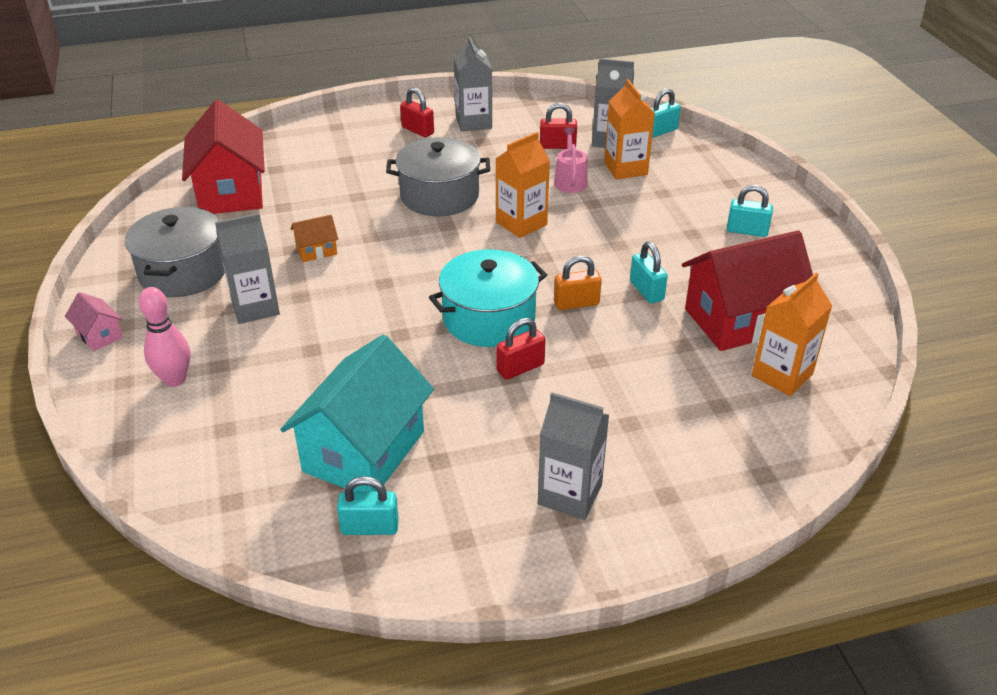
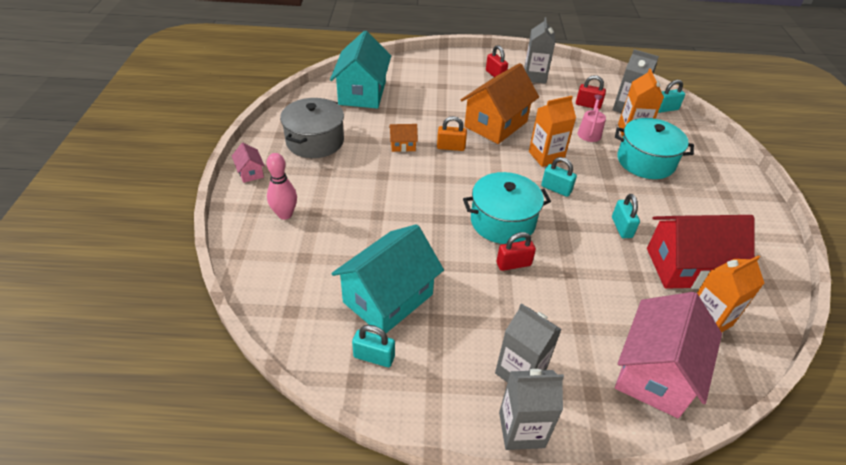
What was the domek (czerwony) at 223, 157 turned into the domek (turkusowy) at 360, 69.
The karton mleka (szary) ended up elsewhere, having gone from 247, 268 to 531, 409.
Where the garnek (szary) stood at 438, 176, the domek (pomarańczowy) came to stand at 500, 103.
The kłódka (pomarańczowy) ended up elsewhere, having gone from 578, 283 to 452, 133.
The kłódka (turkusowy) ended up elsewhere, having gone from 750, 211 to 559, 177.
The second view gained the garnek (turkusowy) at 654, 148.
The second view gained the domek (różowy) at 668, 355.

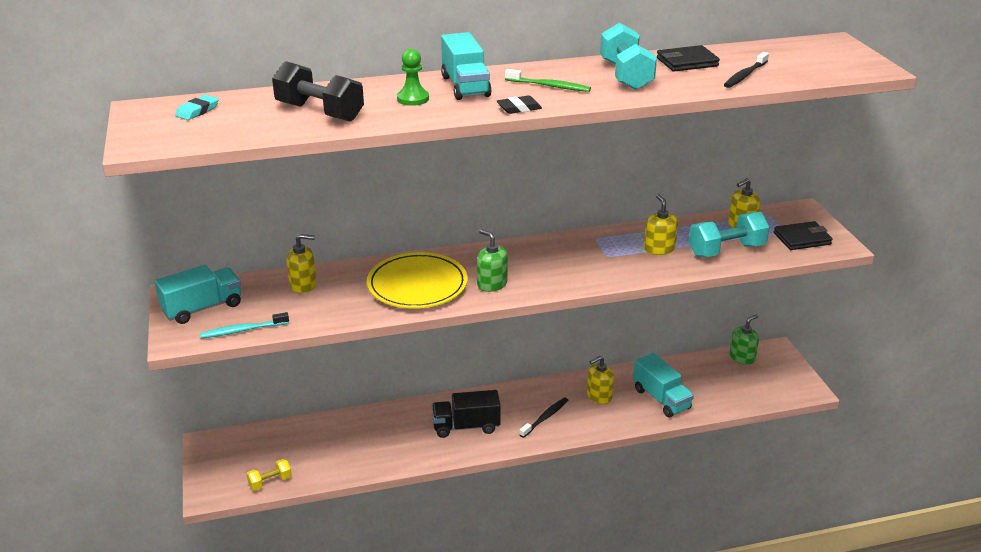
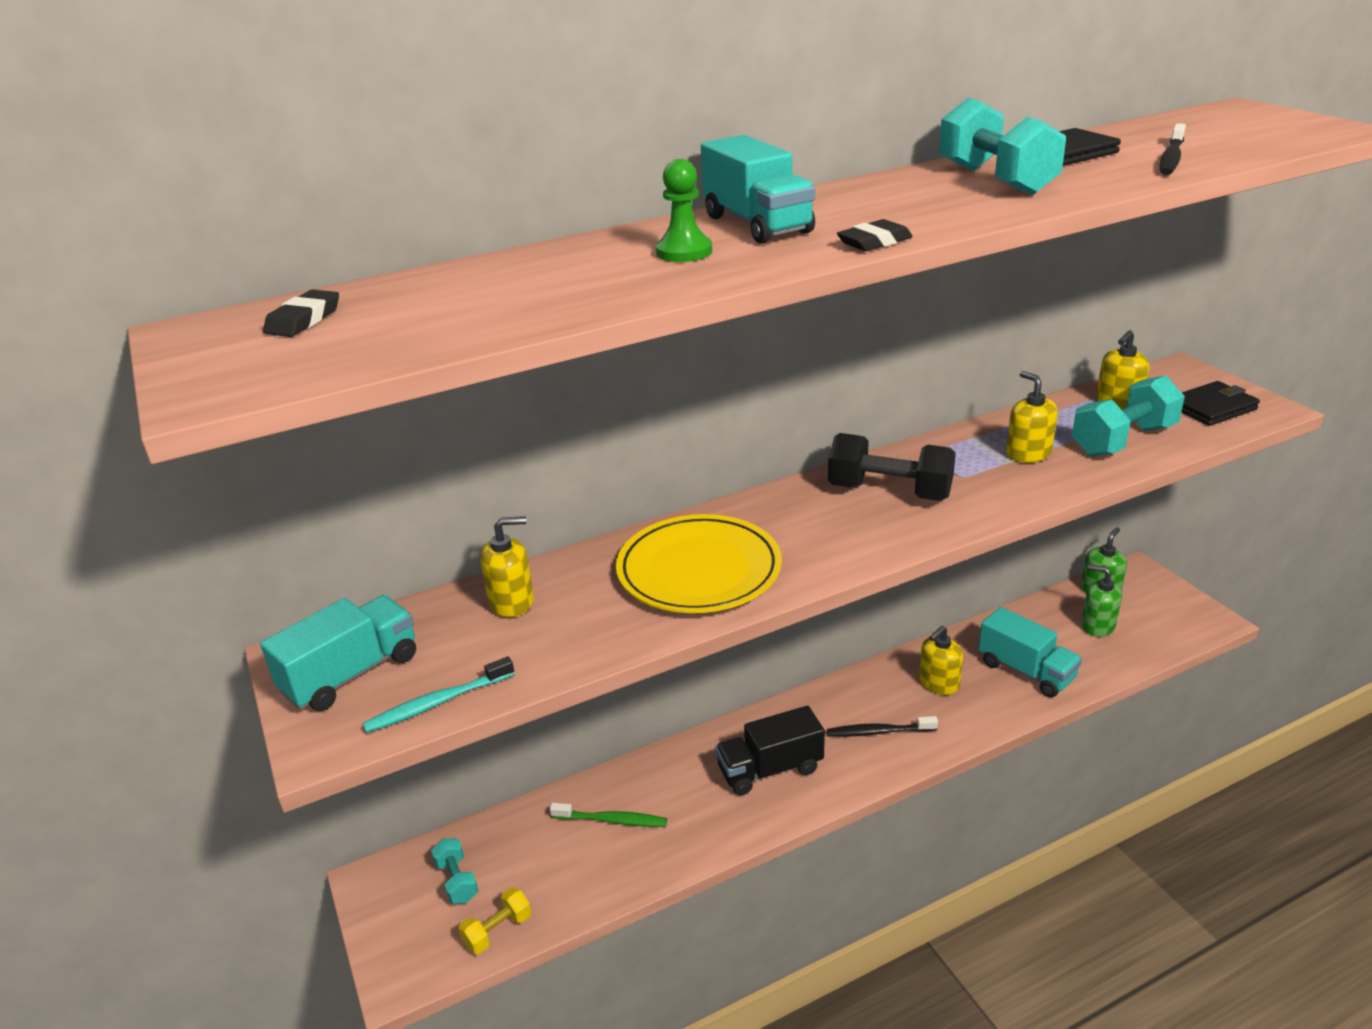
What was the gumka do mazania (turkusowy) at 197, 107 turned into the gumka do mazania (czarny) at 301, 313.
The hantel (czarny) ended up elsewhere, having gone from 318, 91 to 892, 467.
The dozownik mydła (zielony) ended up elsewhere, having gone from 492, 260 to 1101, 601.
The szczoteczka do zębów (zielony) ended up elsewhere, having gone from 548, 80 to 608, 815.
The szczoteczka do zębów (czarny) at 544, 417 ended up facing another way, 120 degrees counterclockwise from before.
The second view gained the hantel (turkusowy) at 454, 871.

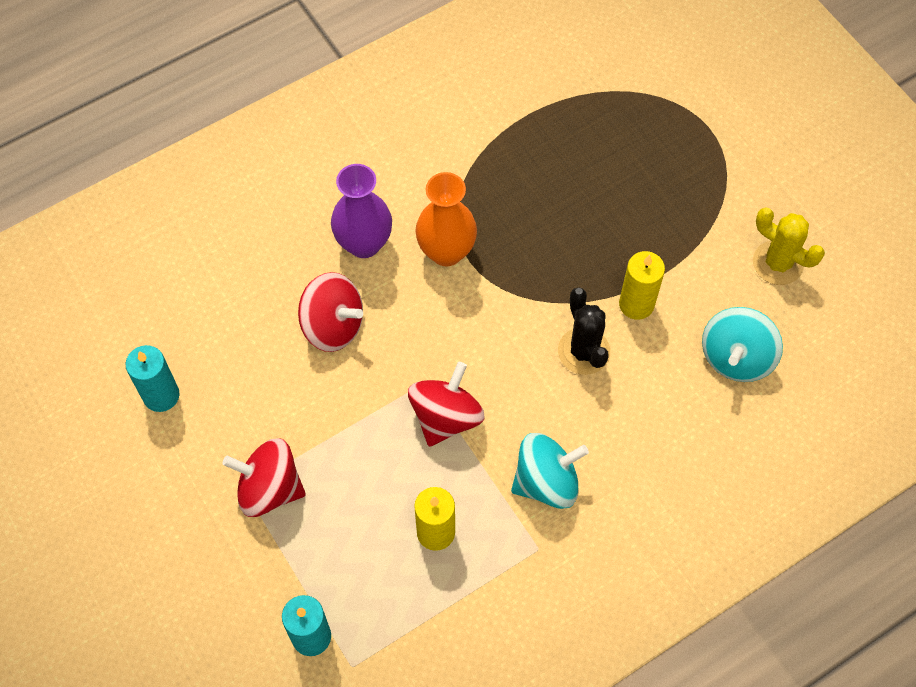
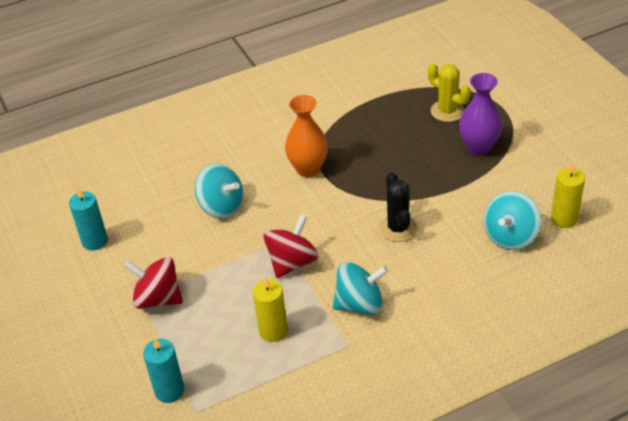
What was the bączek (czerwony) at 330, 312 turned into the bączek (turkusowy) at 219, 191.
The wazon (fioletowy) ended up elsewhere, having gone from 361, 211 to 480, 114.
The świeca (żółty) ended up elsewhere, having gone from 642, 285 to 568, 195.
The kaktus (żółty) ended up elsewhere, having gone from 789, 246 to 449, 92.

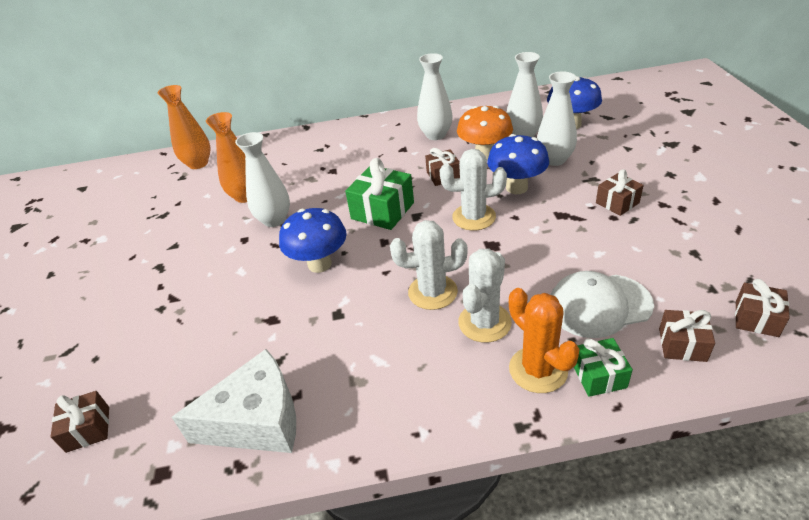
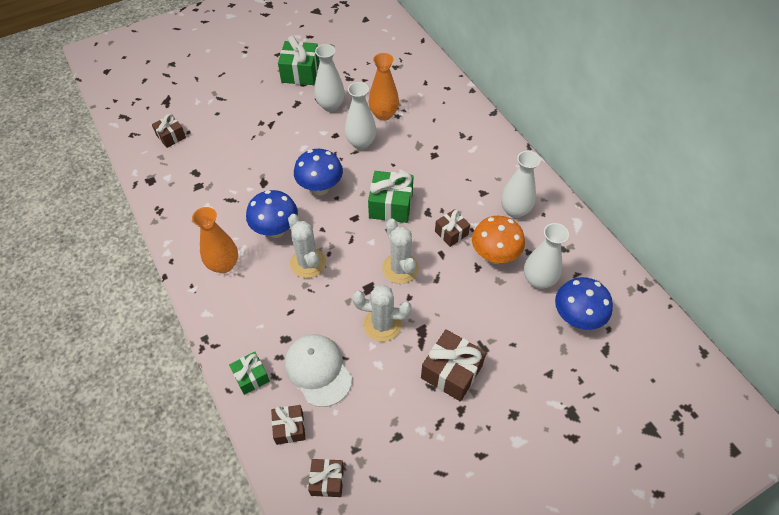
The wazon (pomarańczowy) ended up elsewhere, having gone from 184, 127 to 215, 240.
The second view lost the ser (biały) at 233, 401.
The kaktus (biały) ended up elsewhere, having gone from 485, 296 to 382, 313.
The grzyb (niebieski) ended up elsewhere, having gone from 518, 164 to 272, 214.
The second view lost the kaktus (pomarańczowy) at 544, 340.
The wazon (biały) ended up elsewhere, having gone from 557, 118 to 329, 78.
The size of the prezent (brązowy) at 620, 193 changed by a factor of 1.64.
The second view gained the prezent (zielony) at 299, 60.

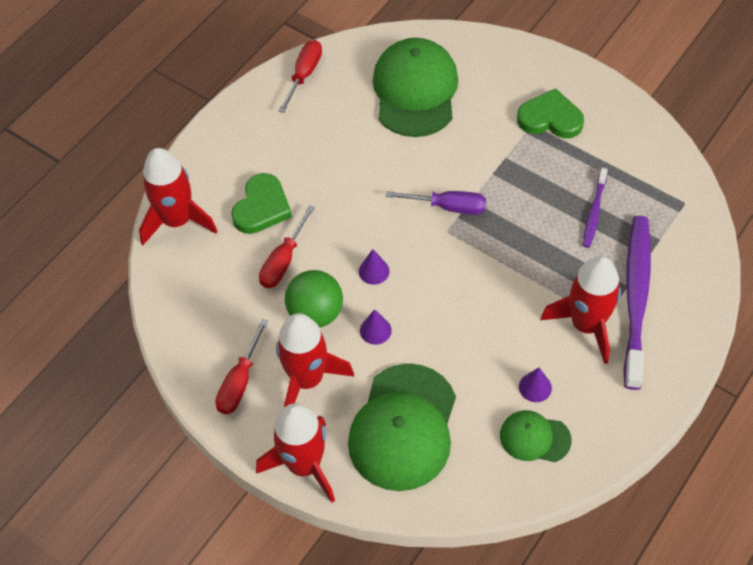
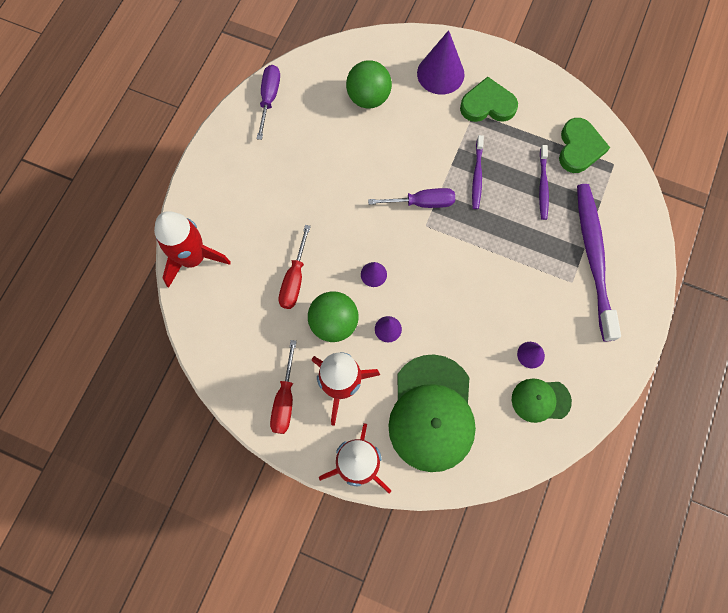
The serce (zielony) ended up elsewhere, having gone from 261, 203 to 584, 145.
What was the śrubokręt (czerwony) at 300, 76 turned into the śrubokręt (fioletowy) at 268, 102.
Where the czapka (zielony) stood at 415, 87, the piłka (zielony) came to stand at 369, 84.
The second view lost the rakieta (czerwony) at 581, 310.
The second view gained the stożek (fioletowy) at 441, 62.
The second view gained the szczoteczka do zębów (fioletowy) at 478, 172.

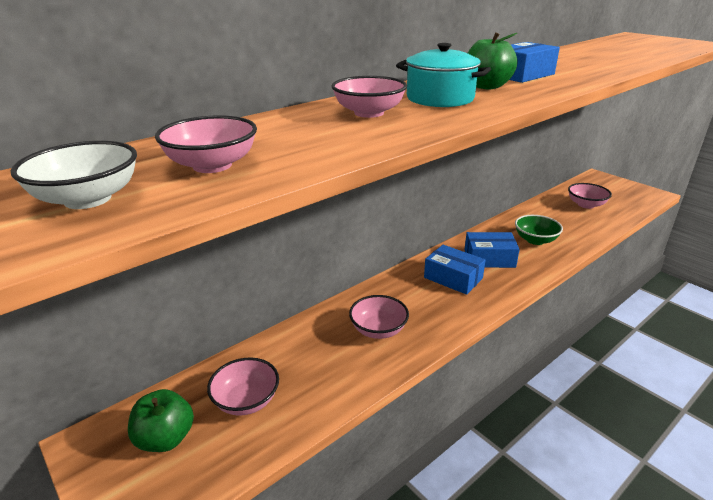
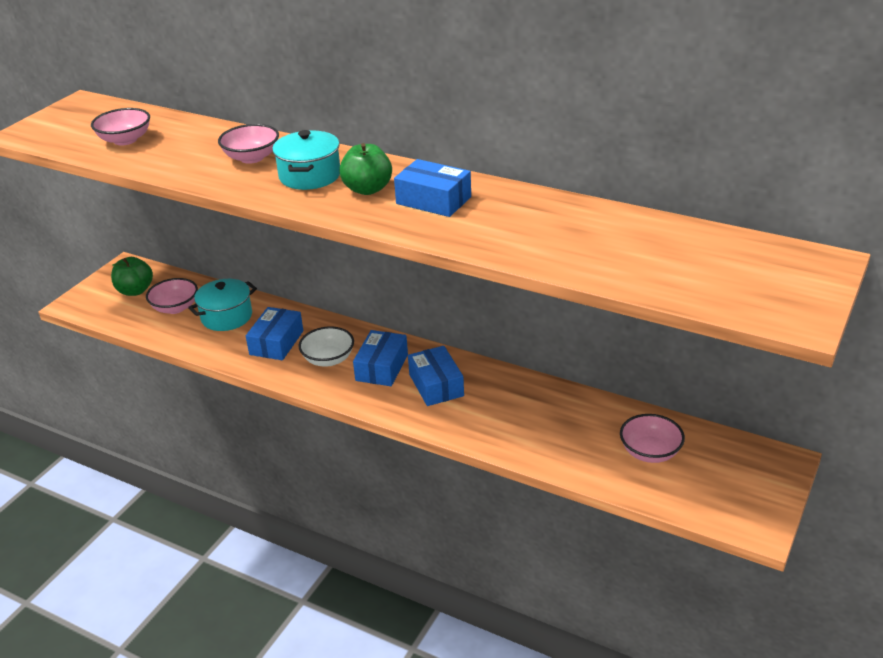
The miska (biały) ended up elsewhere, having gone from 74, 175 to 326, 346.
Where the miska (różowy) stood at 379, 317, the pudełko (niebieski) came to stand at 274, 333.
The second view lost the miska (zielony) at 539, 230.
The second view gained the garnek (turkusowy) at 222, 305.

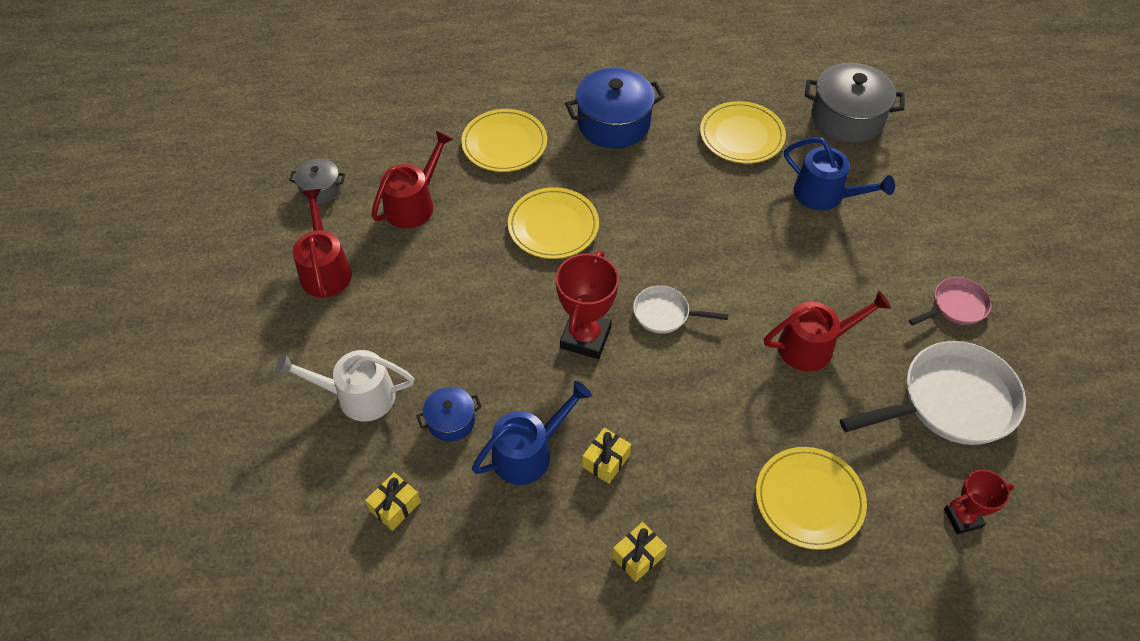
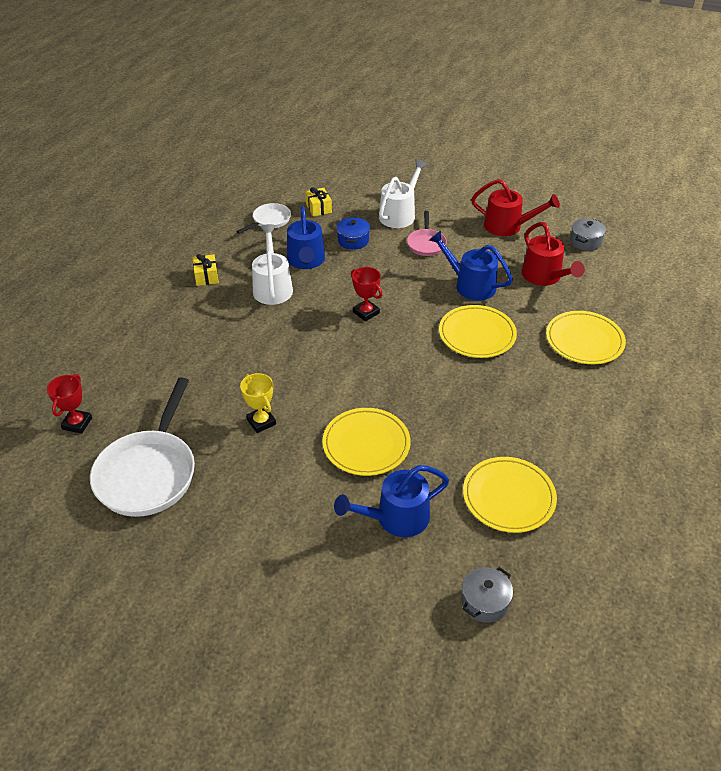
The size of the puchar (czerwony) at 587, 304 changed by a factor of 0.62.
The second view lost the garnek (niebieski) at 615, 108.
Where the prezent (żółty) stood at 606, 456, the konewka (biały) came to stand at 272, 264.
The patelnia (biały) ended up elsewhere, having gone from 680, 309 to 263, 218.
The talerz (żółty) ended up elsewhere, having gone from 811, 498 to 366, 442.
Where the konewka (czerwony) stood at 827, 331, the puchar (żółty) came to stand at 258, 403.
The size of the garnek (szary) at 855, 103 changed by a factor of 0.53.
The patelnia (różowy) ended up elsewhere, having gone from 950, 301 to 427, 233.
The second view gained the konewka (niebieski) at 471, 266.

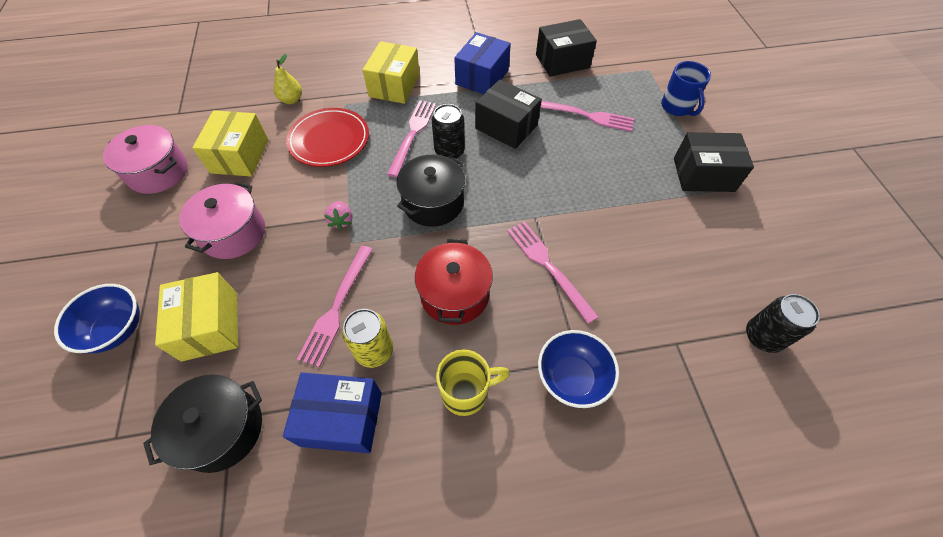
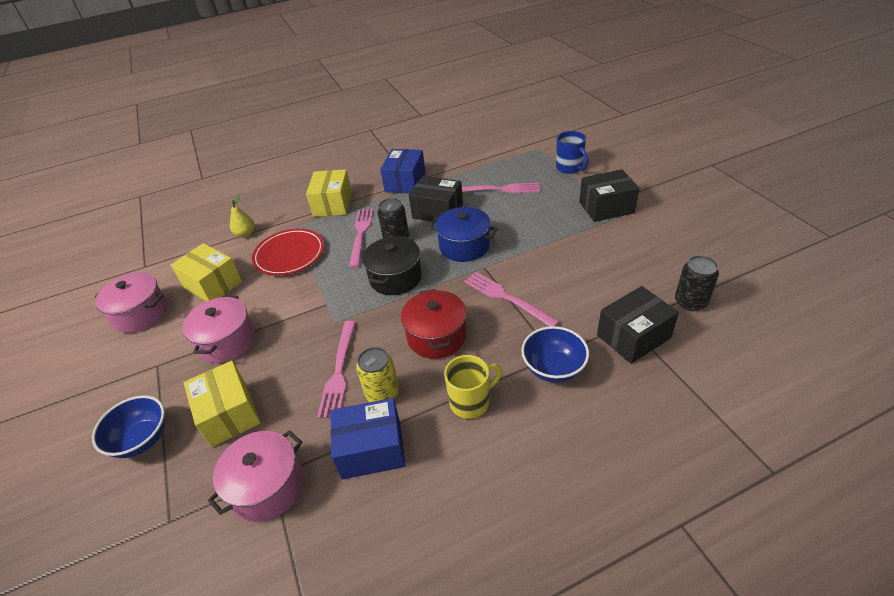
What was the garnek (czarny) at 202, 423 turned into the garnek (różowy) at 255, 476.
The pudełko (żółty) at 230, 143 ended up facing another way, 45 degrees counterclockwise from before.
The second view lost the truskawka (różowy) at 338, 215.
The pudełko (czarny) ended up elsewhere, having gone from 566, 48 to 638, 325.
The second view gained the garnek (niebieski) at 463, 234.

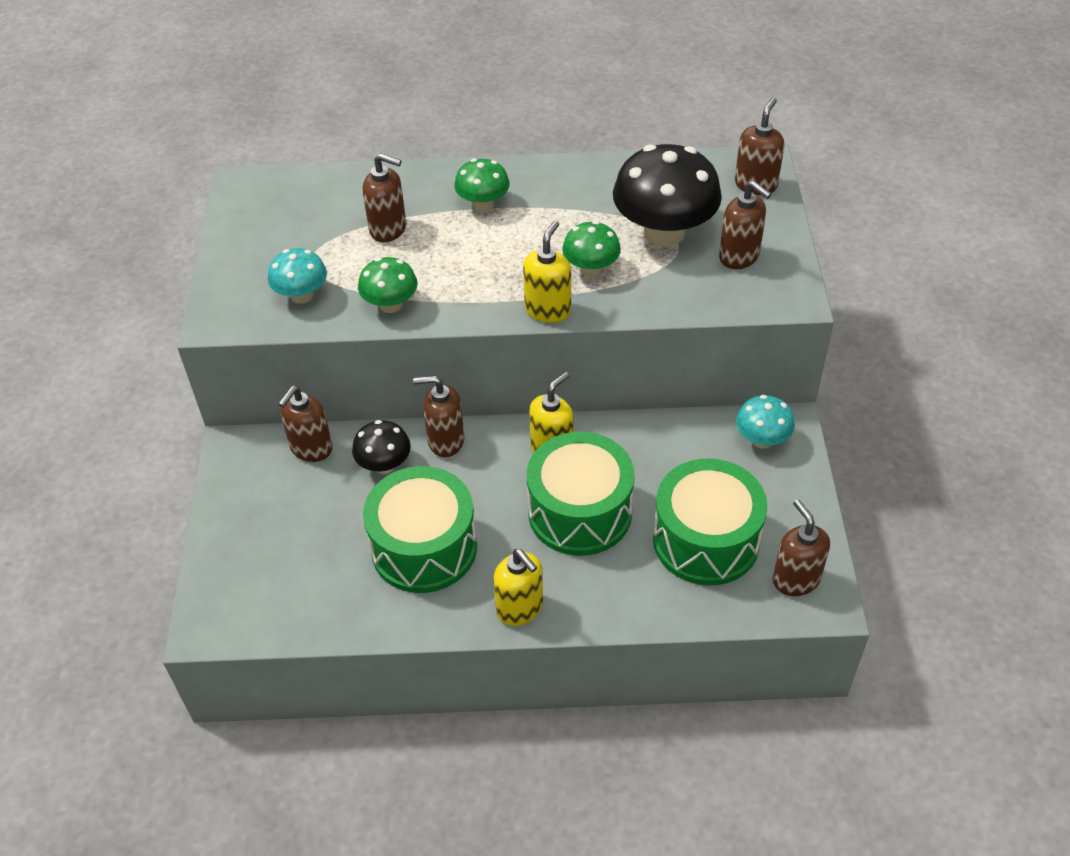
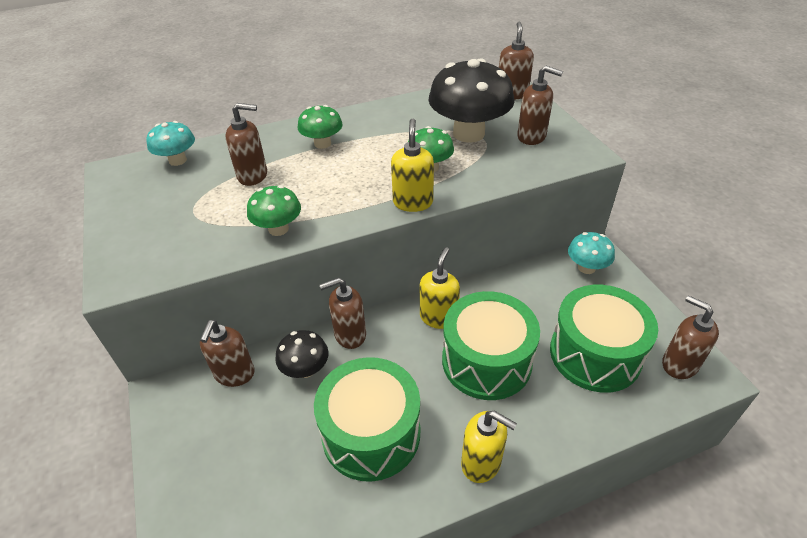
The grzyb (turkusowy) ended up elsewhere, having gone from 297, 276 to 170, 143.

